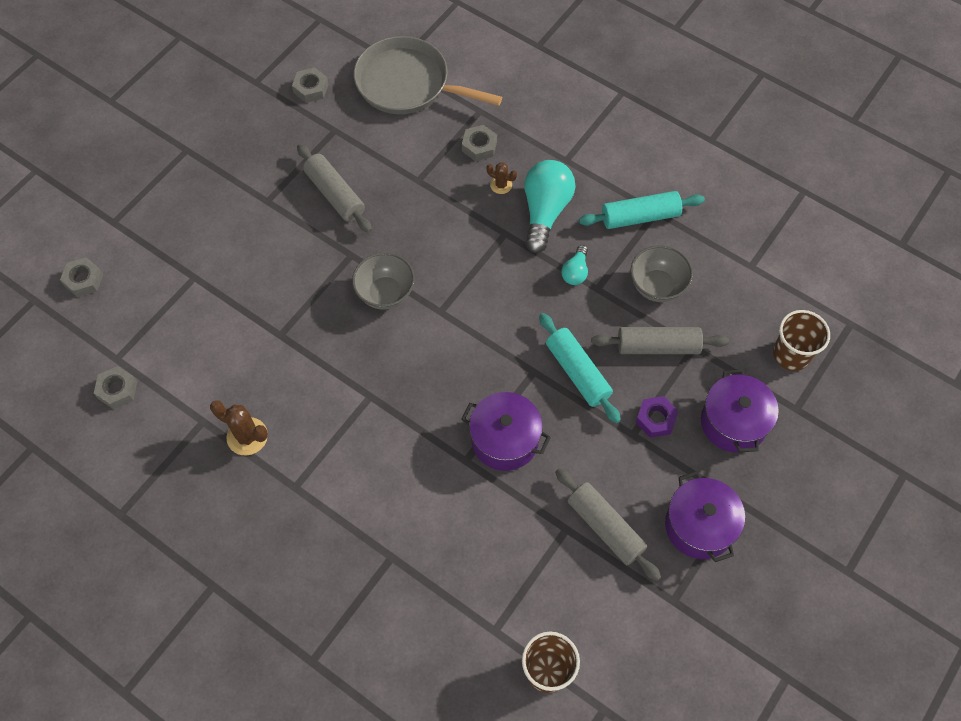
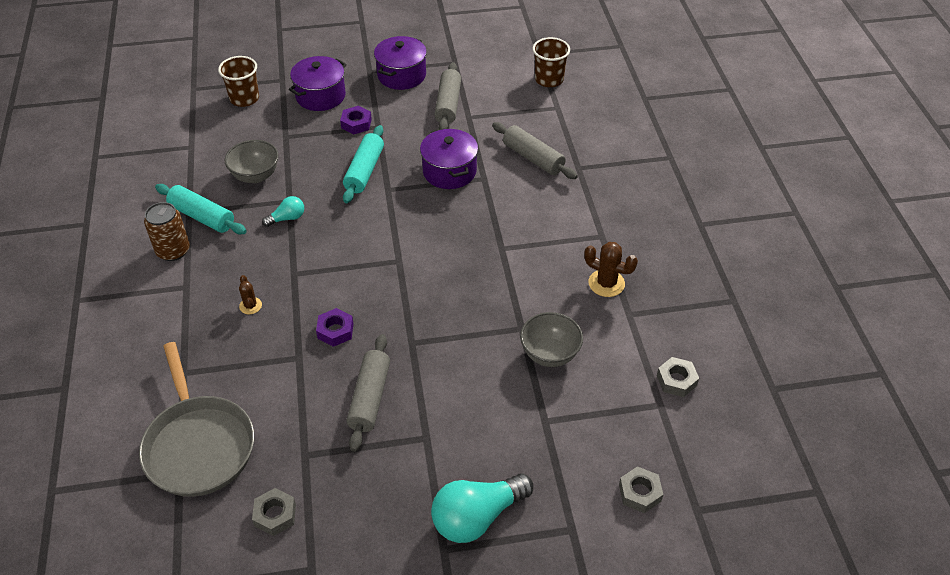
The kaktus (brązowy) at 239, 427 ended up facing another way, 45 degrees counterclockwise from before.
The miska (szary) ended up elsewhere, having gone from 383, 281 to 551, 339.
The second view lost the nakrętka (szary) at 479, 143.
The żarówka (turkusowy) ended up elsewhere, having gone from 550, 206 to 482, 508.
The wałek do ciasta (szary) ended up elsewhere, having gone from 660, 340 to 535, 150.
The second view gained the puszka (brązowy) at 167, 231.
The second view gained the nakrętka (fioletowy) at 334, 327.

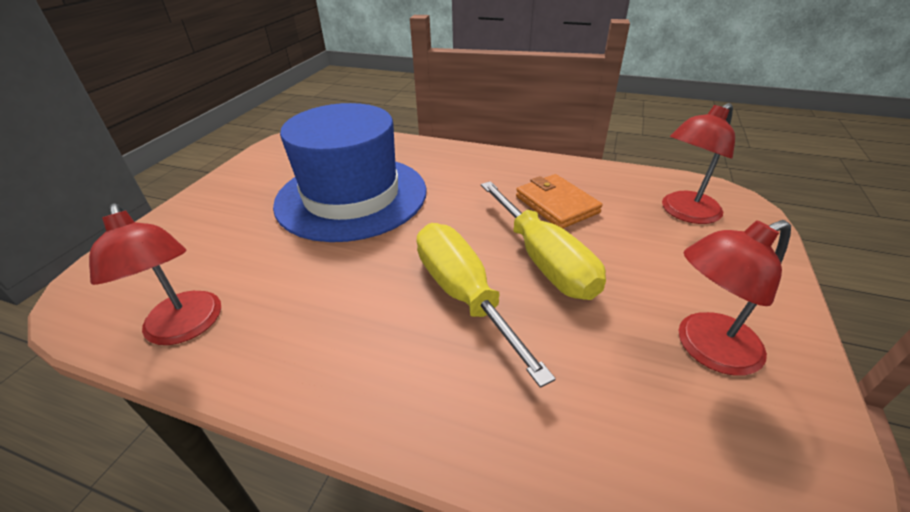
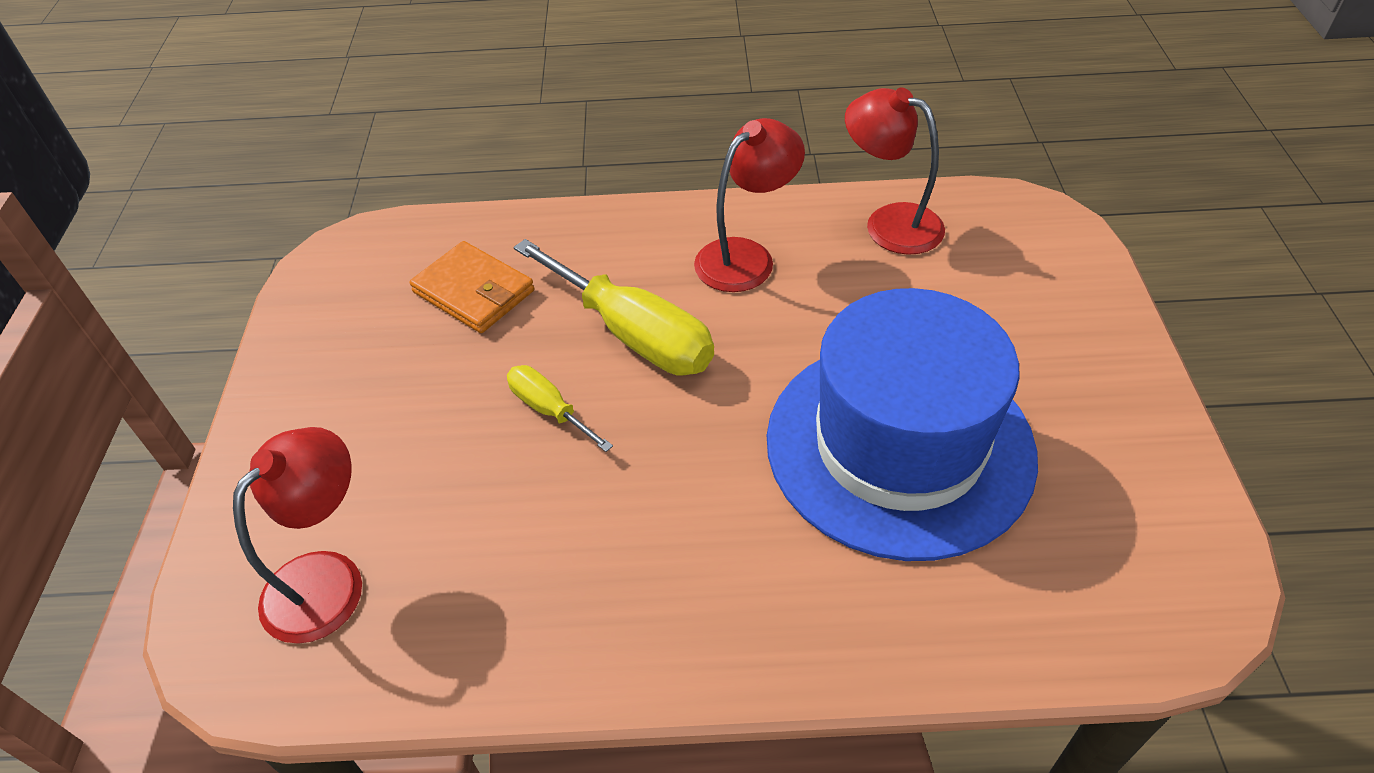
The size of the śrubokręt (żółty) at 543, 240 changed by a factor of 0.52.
The portfel (pomarańczowy) ended up elsewhere, having gone from 559, 201 to 471, 287.
The lampka (czerwony) ended up elsewhere, having gone from 735, 298 to 749, 205.

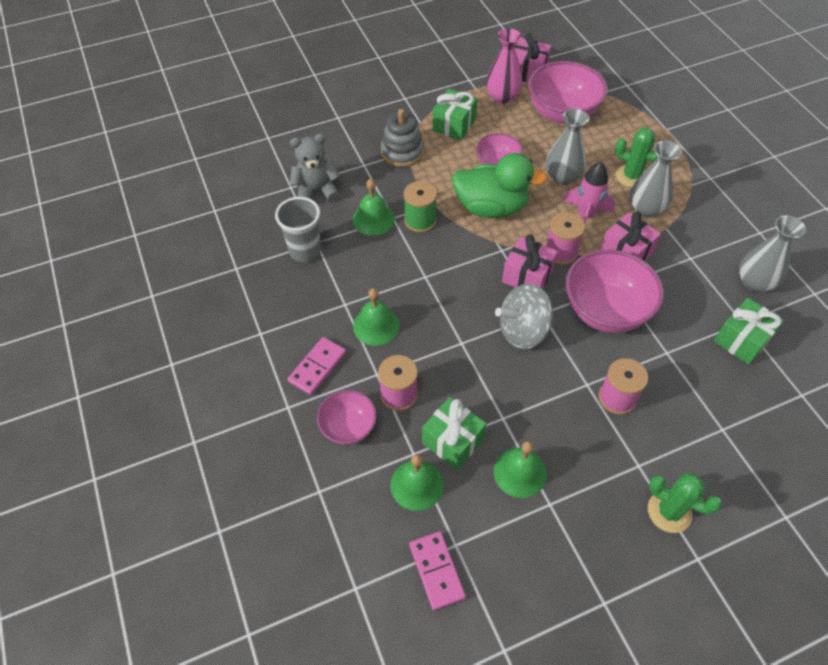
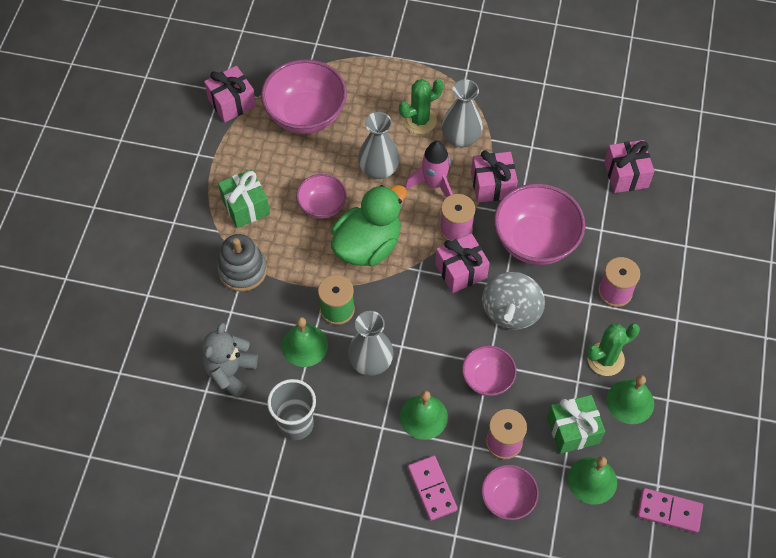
The second view lost the wazon (różowy) at 504, 66.
The kaktus (zielony) ended up elsewhere, having gone from 685, 503 to 613, 349.
What was the prezent (zielony) at 749, 331 turned into the prezent (różowy) at 629, 166.
The wazon (szary) ended up elsewhere, having gone from 772, 253 to 371, 343.
The second view gained the miska (różowy) at 489, 371.

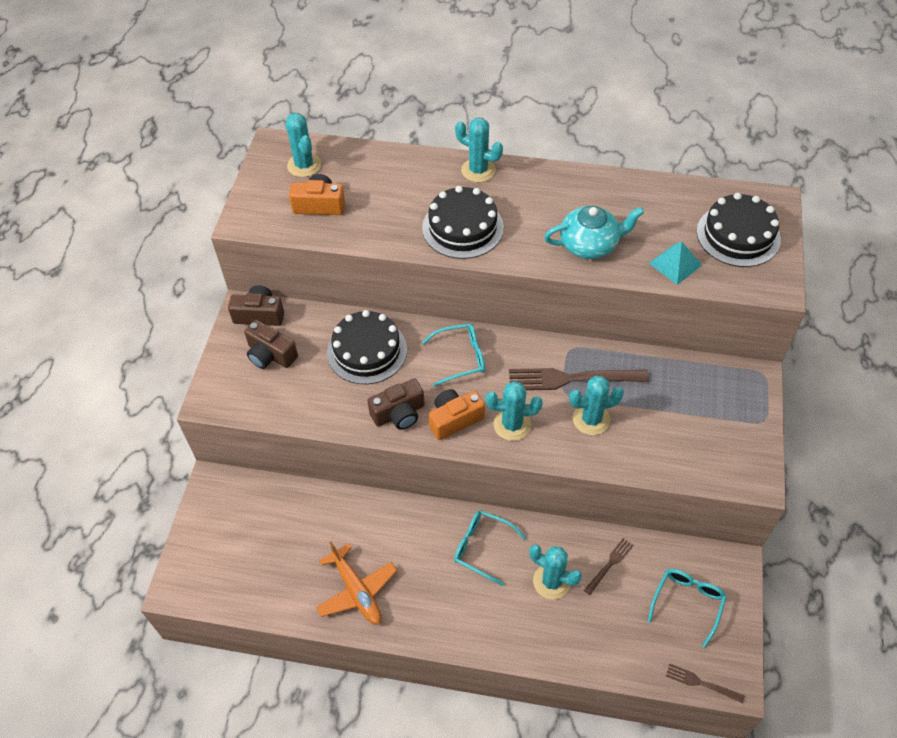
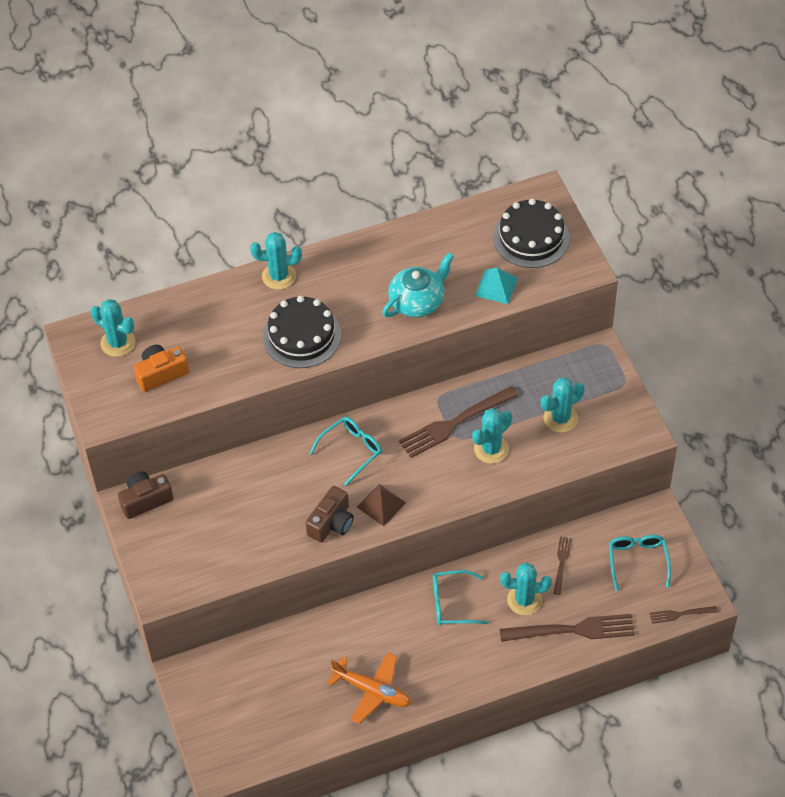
The second view lost the aparat fotograficzny (brązowy) at 271, 344.
The second view lost the tort (czarny) at 367, 347.
Where the aparat fotograficzny (pomarańczowy) stood at 457, 414, the piramida (brązowy) came to stand at 381, 505.
The kaktus (turkusowy) ended up elsewhere, having gone from 514, 411 to 563, 405.
The second view gained the widelec (brązowy) at 567, 628.

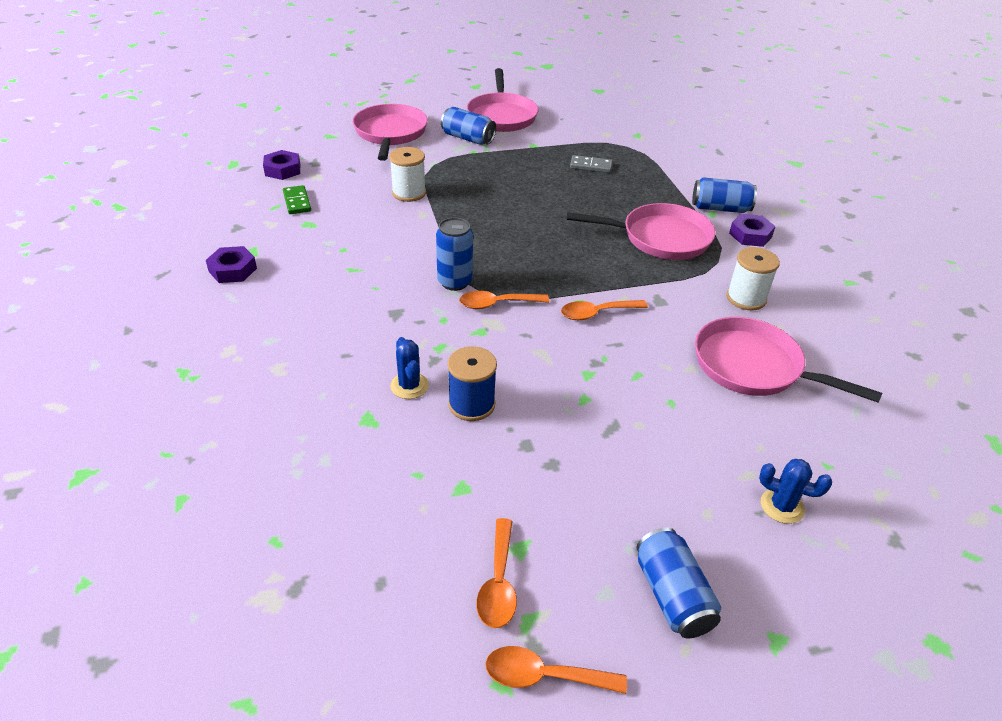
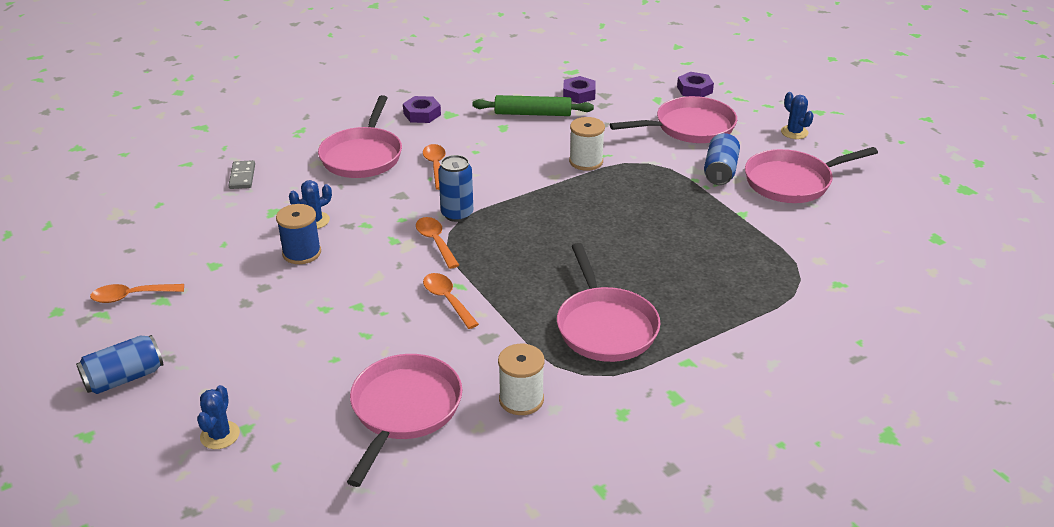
Where the kostka domina (zielony) stood at 297, 199, the wałek do ciasta (zielony) came to stand at 533, 105.
The łyżka (pomarańczowy) ended up elsewhere, having gone from 556, 670 to 434, 167.
The kostka domina (szary) ended up elsewhere, having gone from 591, 164 to 241, 174.
The second view lost the puszka (niebieski) at 724, 195.
The nakrętka (fioletowy) ended up elsewhere, having gone from 752, 230 to 695, 84.
The second view gained the patelnia (różowy) at 360, 136.
The second view gained the kaktus (niebieski) at 797, 115.

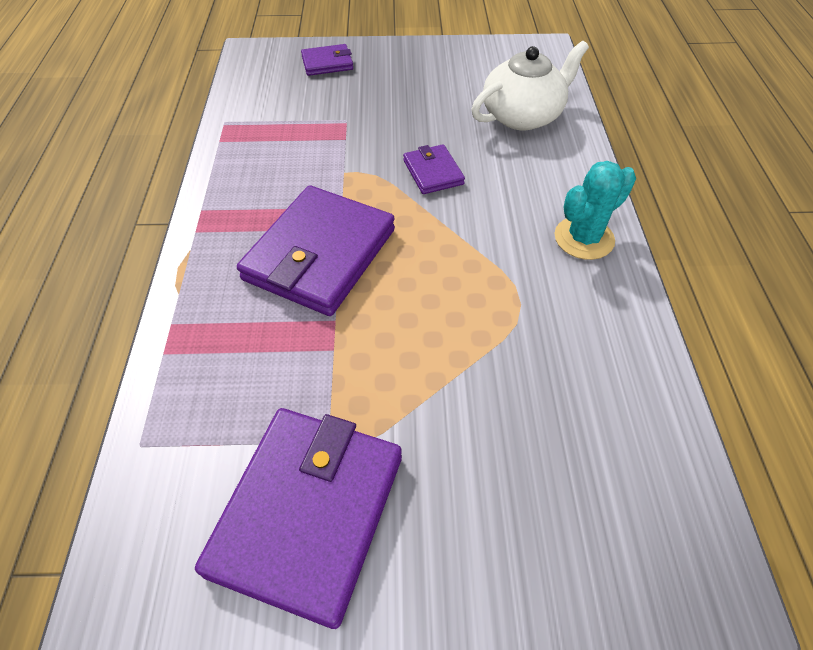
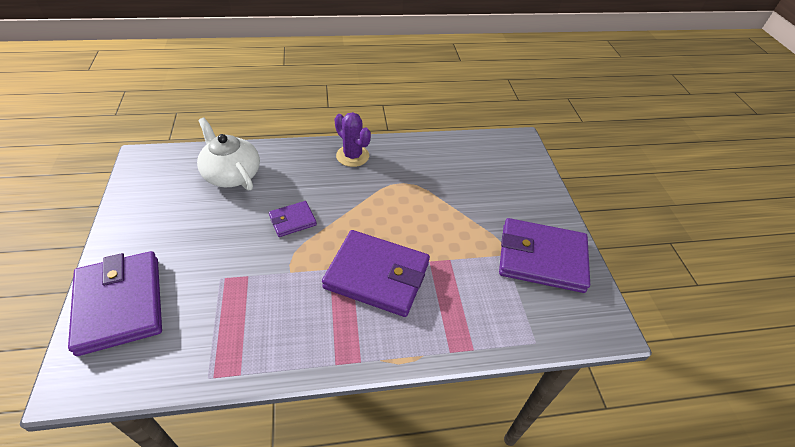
The size of the portfel (fioletowy) at 327, 60 changed by a factor of 2.05.
What was the kaktus (turkusowy) at 595, 210 turned into the kaktus (fioletowy) at 353, 139.

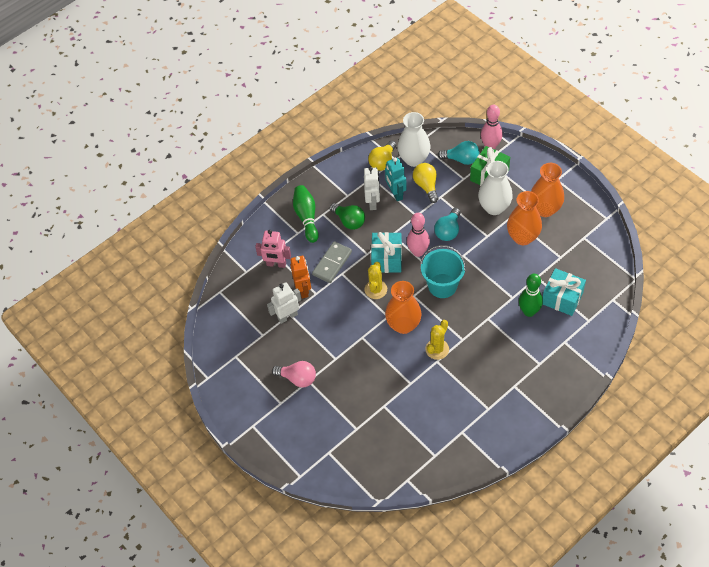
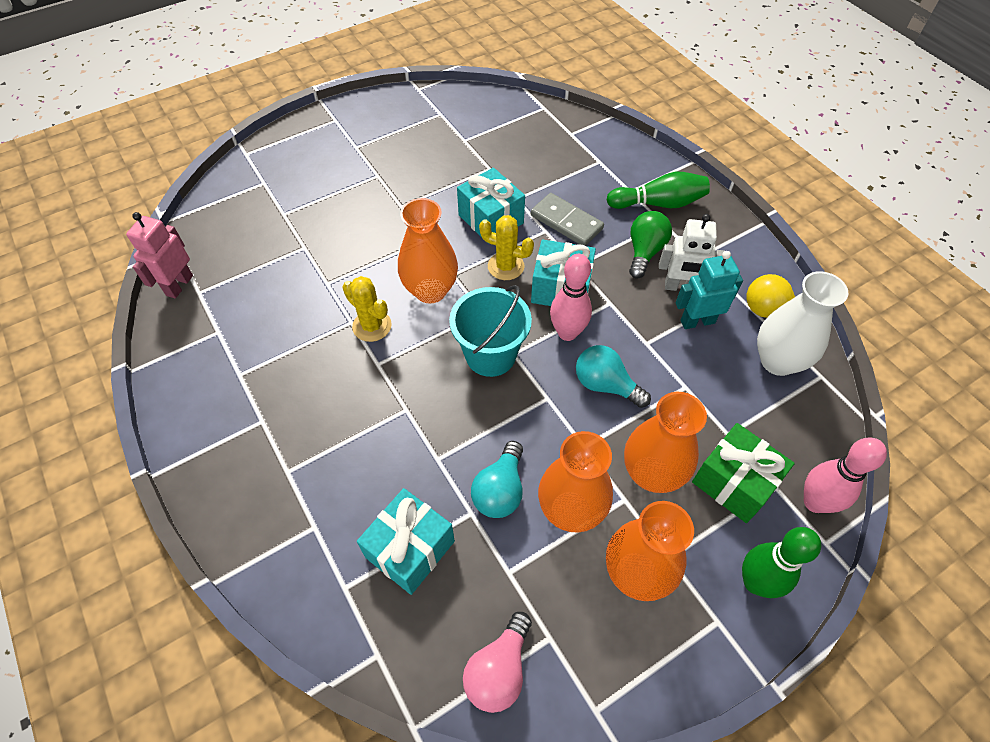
The robot (różowy) ended up elsewhere, having gone from 273, 249 to 159, 255.
The second view lost the robot (biały) at 284, 303.
The żarówka (różowy) ended up elsewhere, having gone from 294, 374 to 497, 662.
The second view lost the robot (pomarańczowy) at 300, 277.
The żarówka (zielony) at 347, 216 ended up facing another way, 150 degrees clockwise from before.
The second view lost the żarówka (żółty) at 426, 183.
The żarówka (turkusowy) ended up elsewhere, having gone from 458, 153 to 497, 479.
What was the wazon (biały) at 495, 188 turned into the wazon (pomarańczowy) at 665, 442.
The kręgiel (zielony) ended up elsewhere, having gone from 531, 295 to 781, 562.
The second view gained the prezent (turkusowy) at 491, 206.

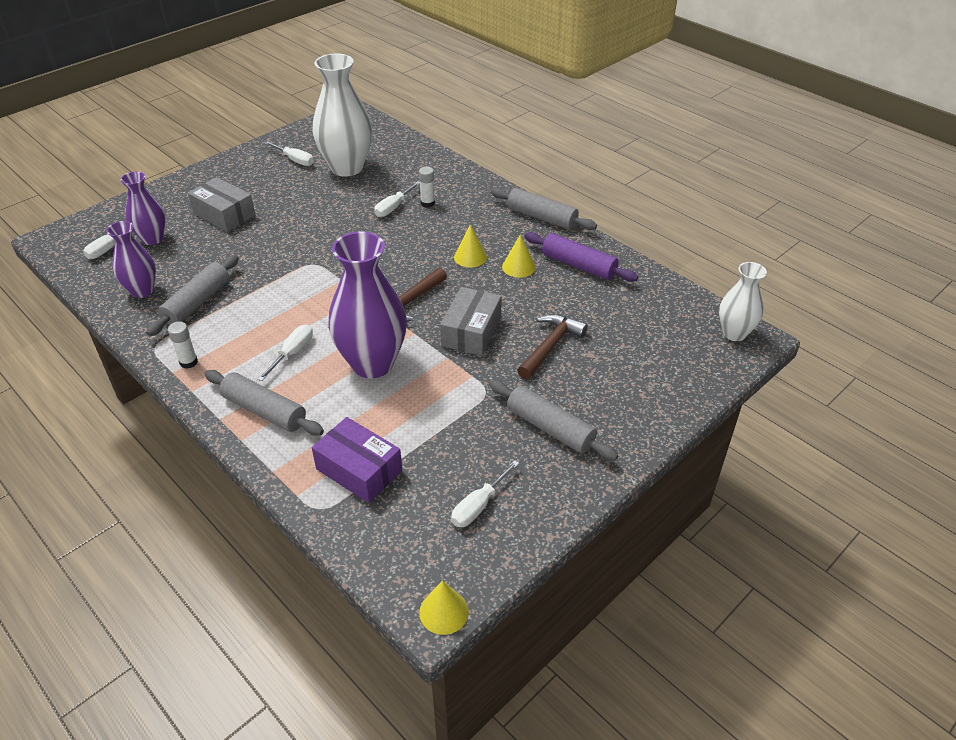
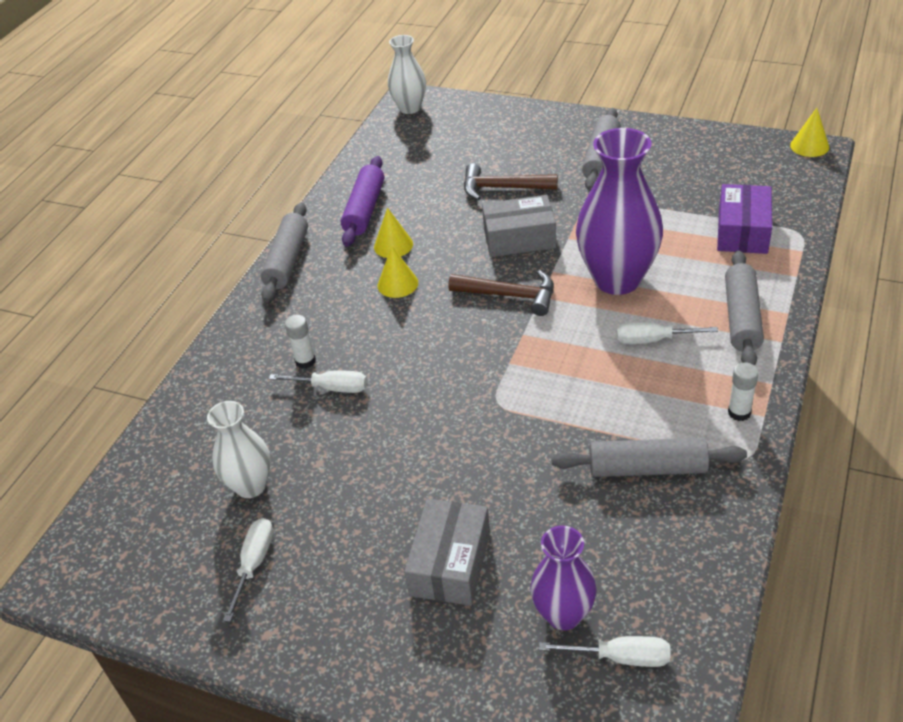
The second view lost the wazon (fioletowy) at 131, 259.
The size of the wazon (biały) at 342, 115 changed by a factor of 0.58.
The second view lost the śrubokręt (biały) at 485, 493.

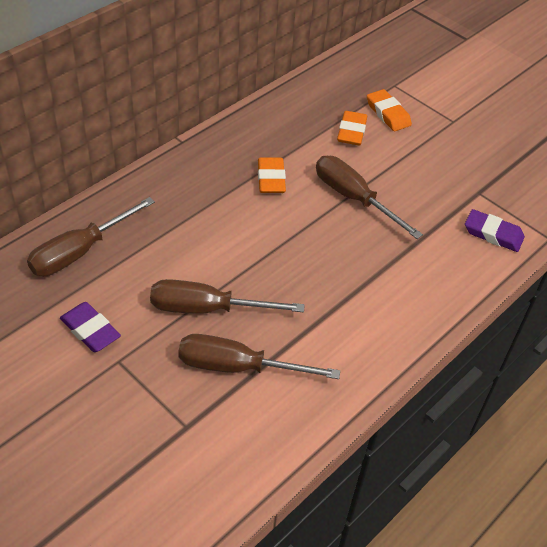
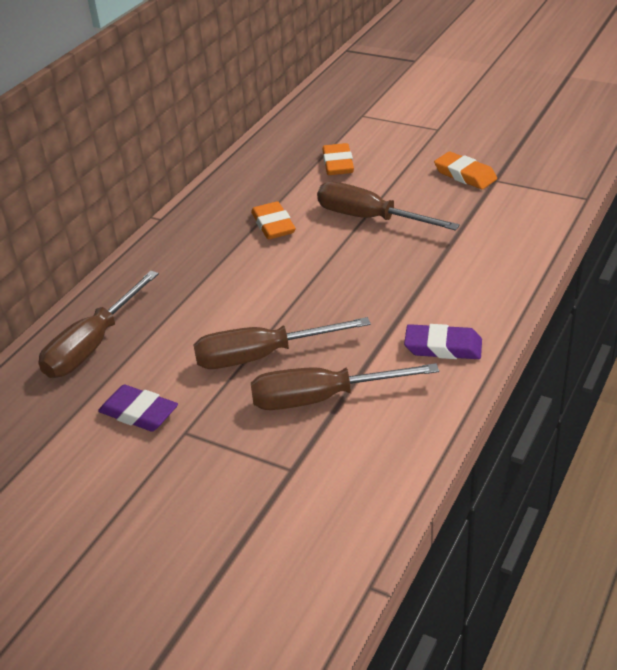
The gumka do mazania (pomarańczowy) ended up elsewhere, having gone from 389, 110 to 465, 170.
The gumka do mazania (fioletowy) ended up elsewhere, having gone from 495, 230 to 443, 341.

